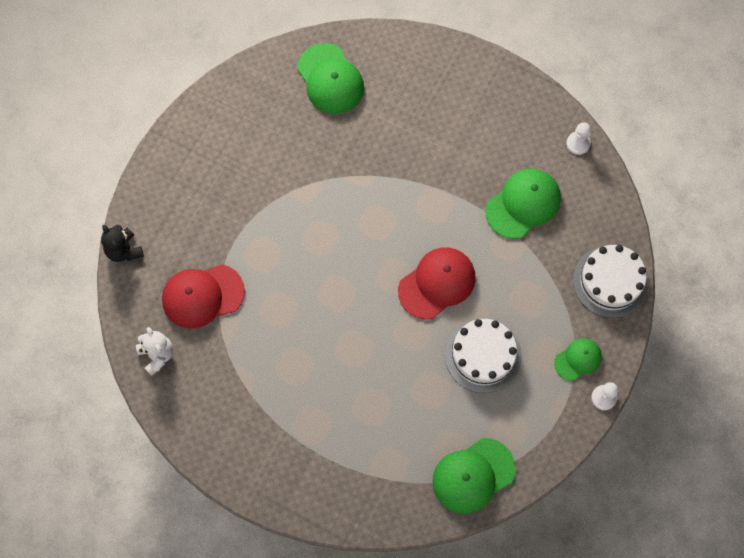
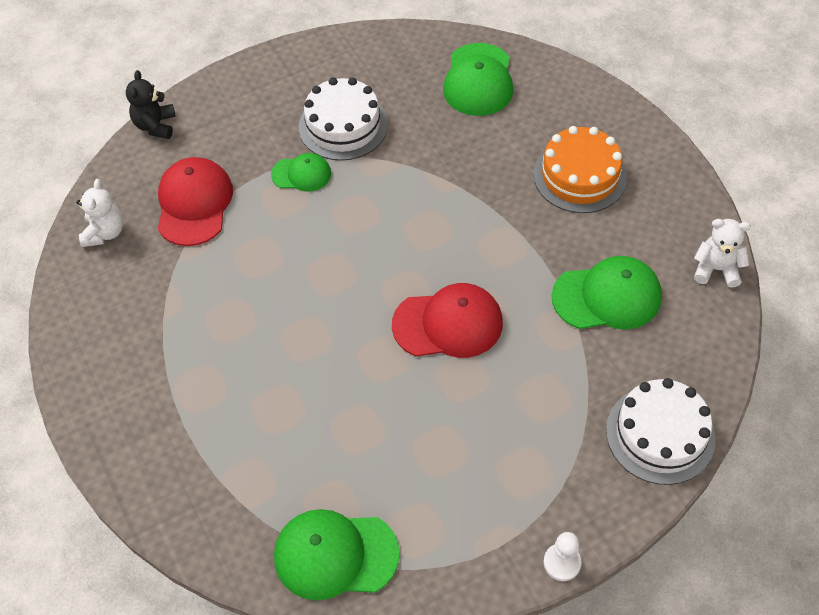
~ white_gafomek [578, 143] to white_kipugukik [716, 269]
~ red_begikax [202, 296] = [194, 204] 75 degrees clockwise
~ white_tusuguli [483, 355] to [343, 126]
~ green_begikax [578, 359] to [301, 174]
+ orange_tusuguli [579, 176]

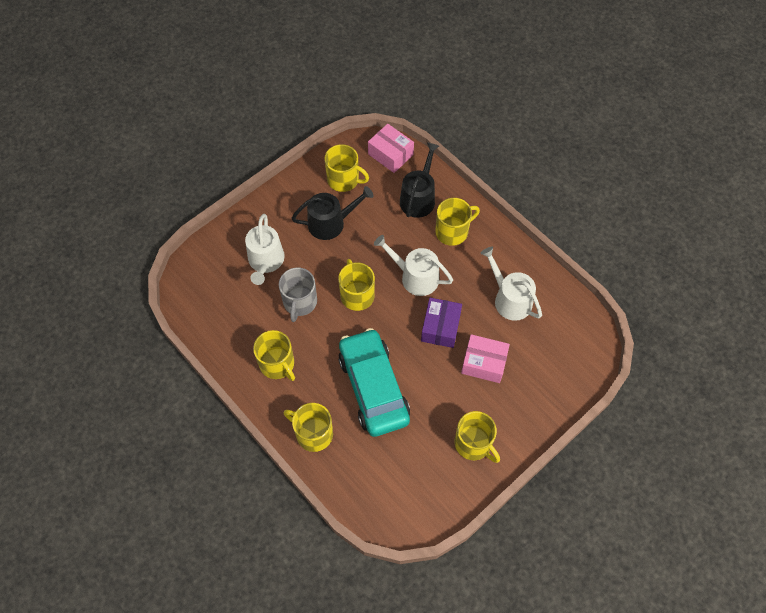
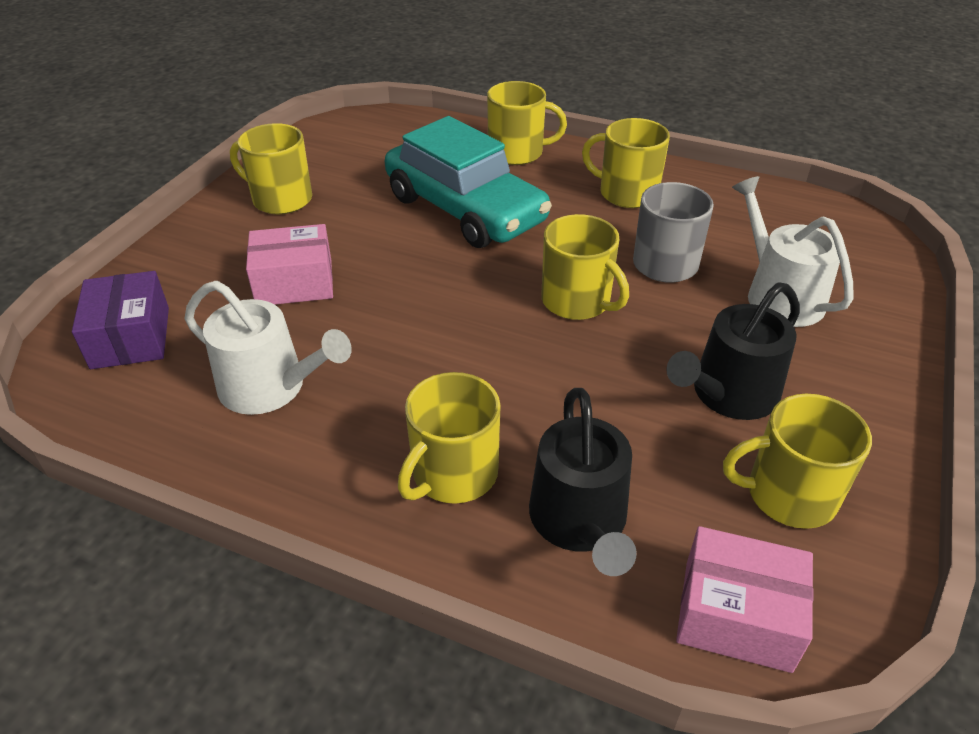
- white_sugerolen [415, 277]
~ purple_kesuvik [440, 327] to [131, 337]

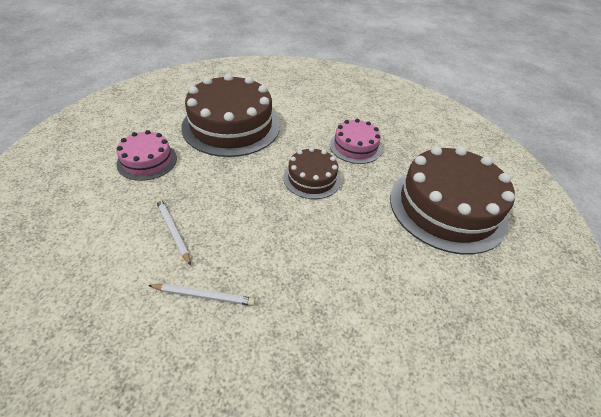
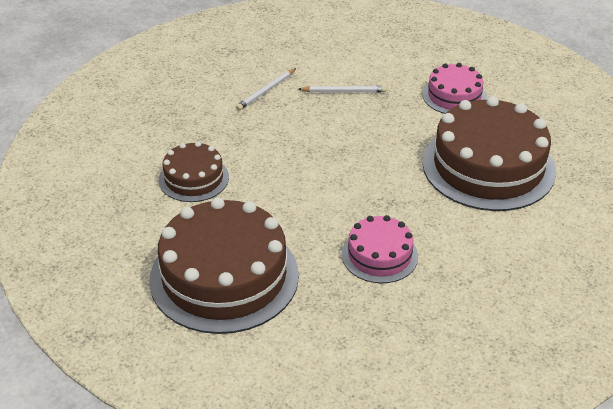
~ brown_tusuguli [312, 178] to [193, 178]

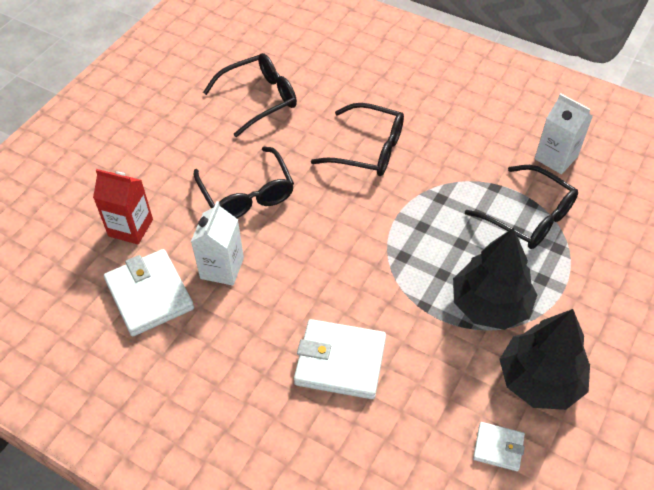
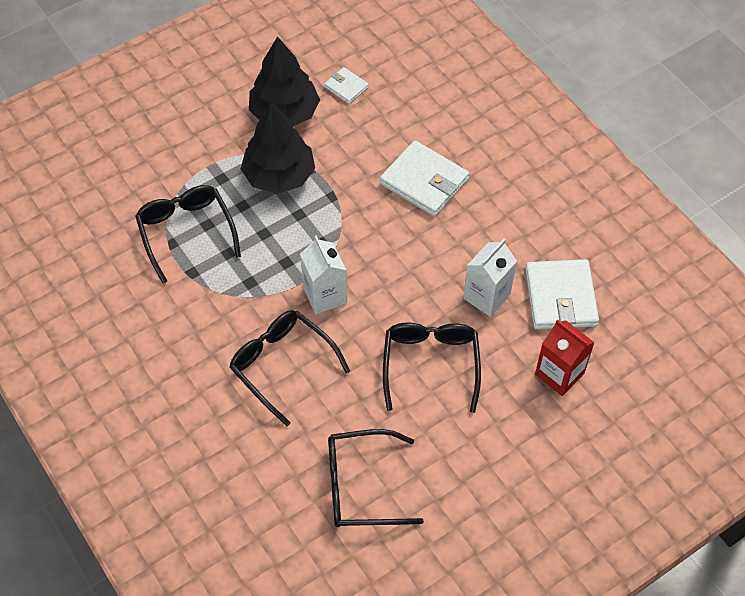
~ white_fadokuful [556, 158] to [325, 295]

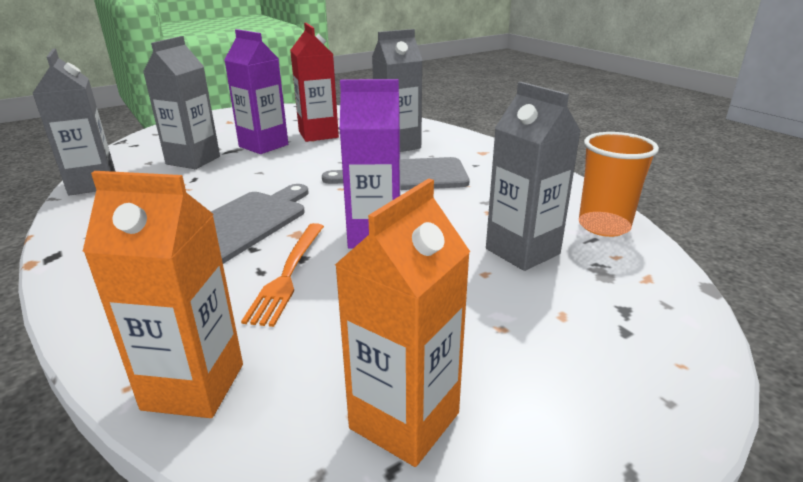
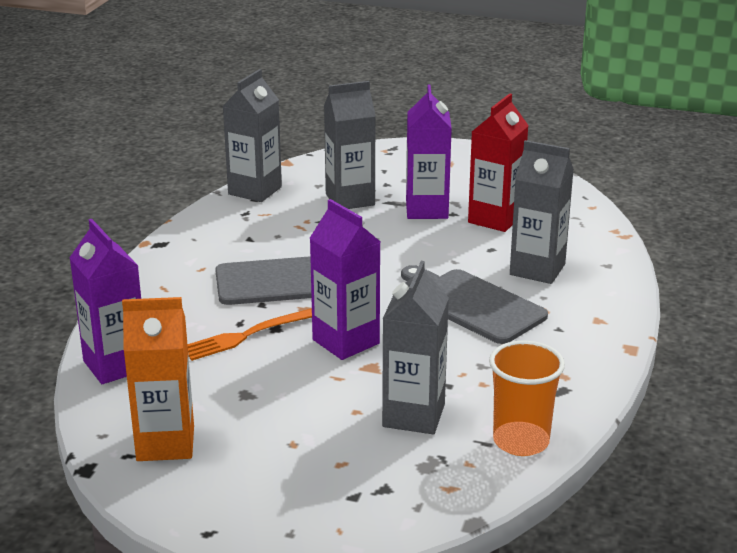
~ orange_fadokuful [194, 386] to purple_fadokuful [115, 365]

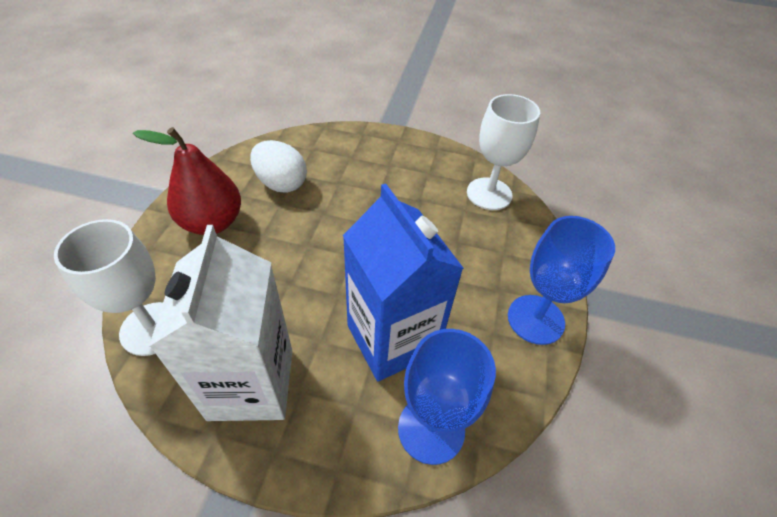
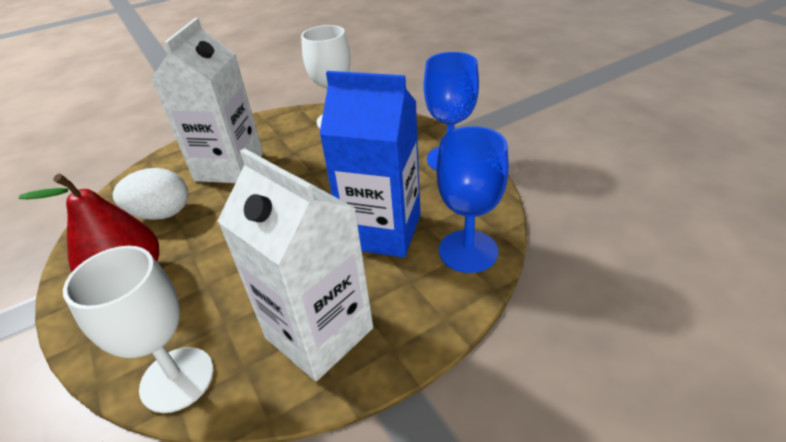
+ white_fadokuful [229, 167]

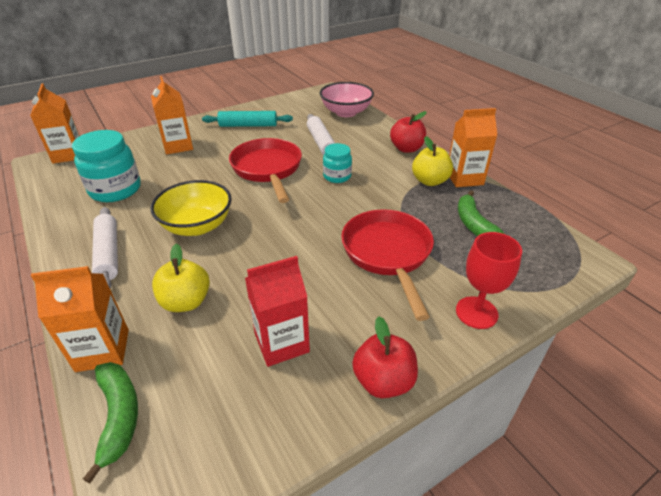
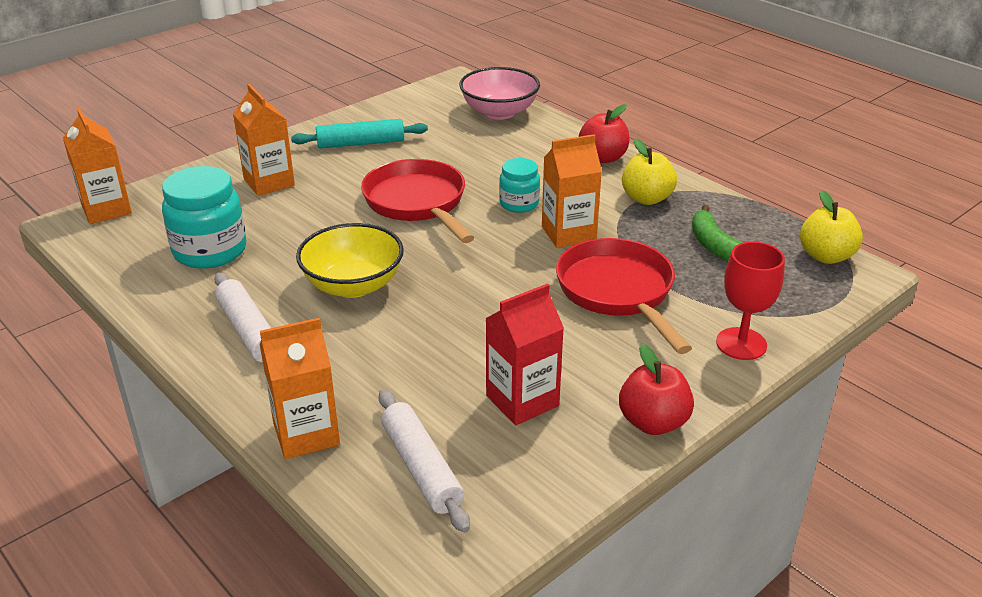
~ orange_fadokuful [464, 178] to [568, 233]
~ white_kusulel [321, 142] to [421, 468]
~ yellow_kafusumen [186, 302] to [825, 256]
- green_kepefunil [118, 416]

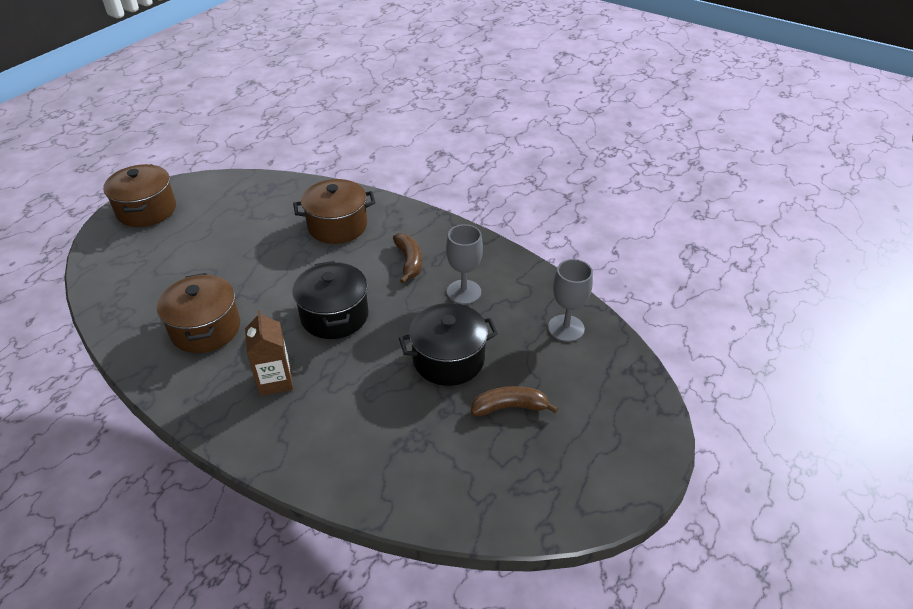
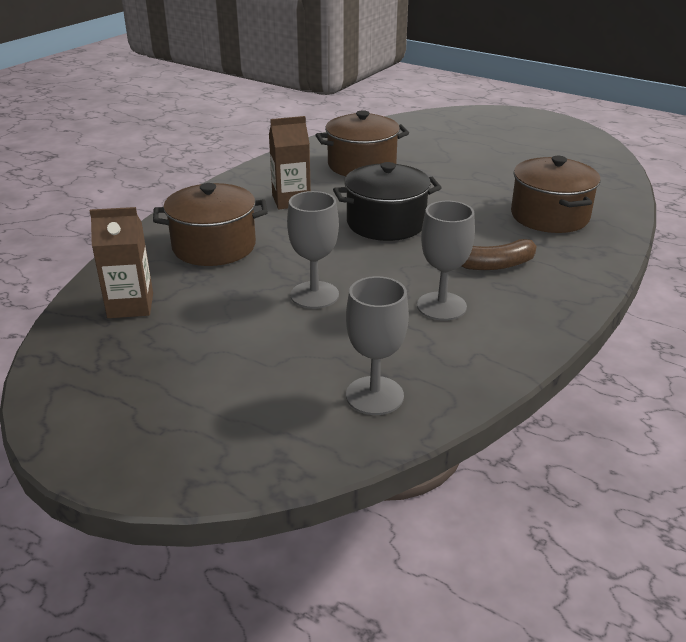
~ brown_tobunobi [146, 210] to [214, 246]
~ black_tobunobi [448, 359] to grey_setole [314, 295]
- brown_kepefunil [509, 407]
+ brown_fadokuful [130, 305]

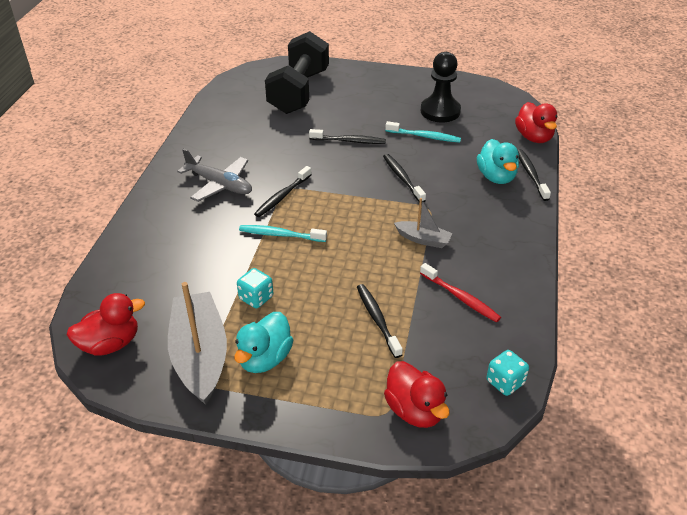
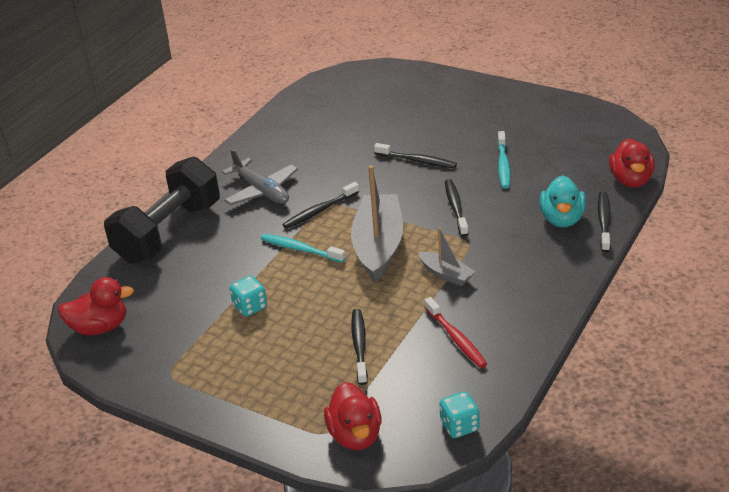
~ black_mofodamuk [299, 92] to [169, 232]
- black_gafomek [440, 111]
~ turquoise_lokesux [424, 136] = [503, 165] 60 degrees clockwise
~ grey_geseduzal [200, 356] to [378, 246]
- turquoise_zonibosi [265, 358]

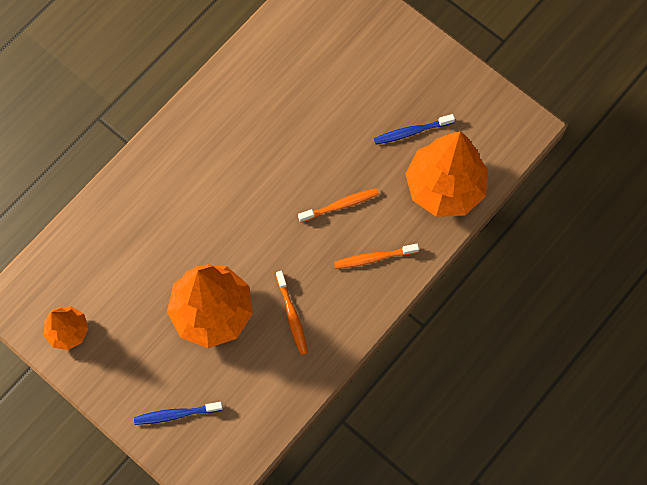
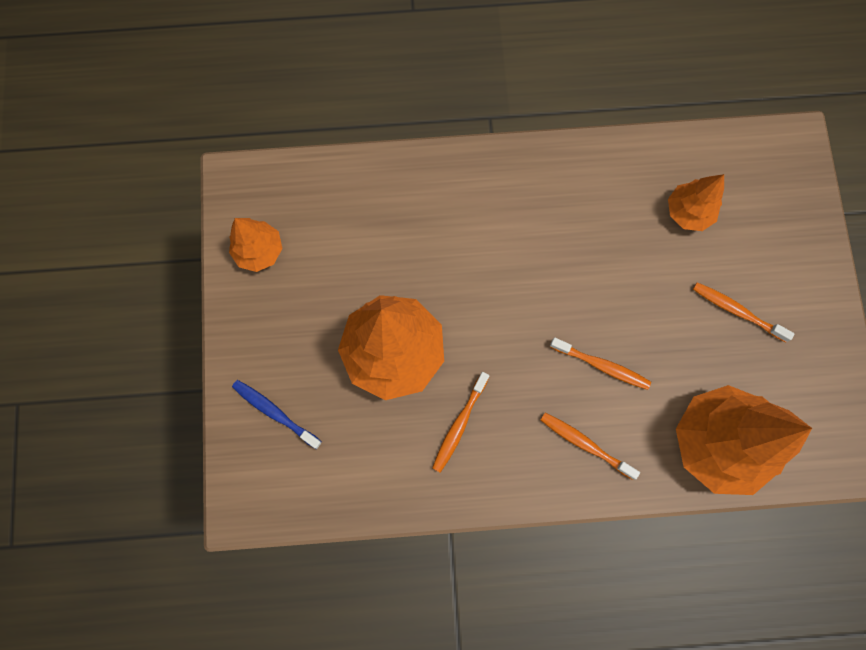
- blue_lokesux [411, 132]
+ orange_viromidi [688, 212]
+ orange_lokesux [737, 311]

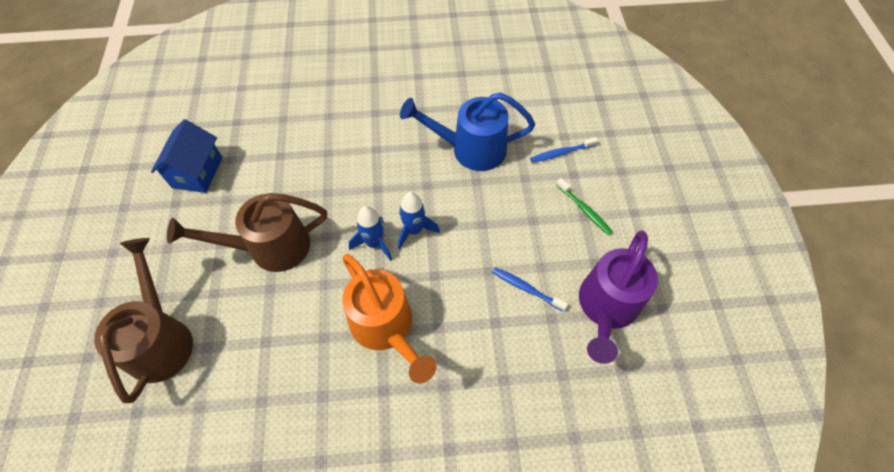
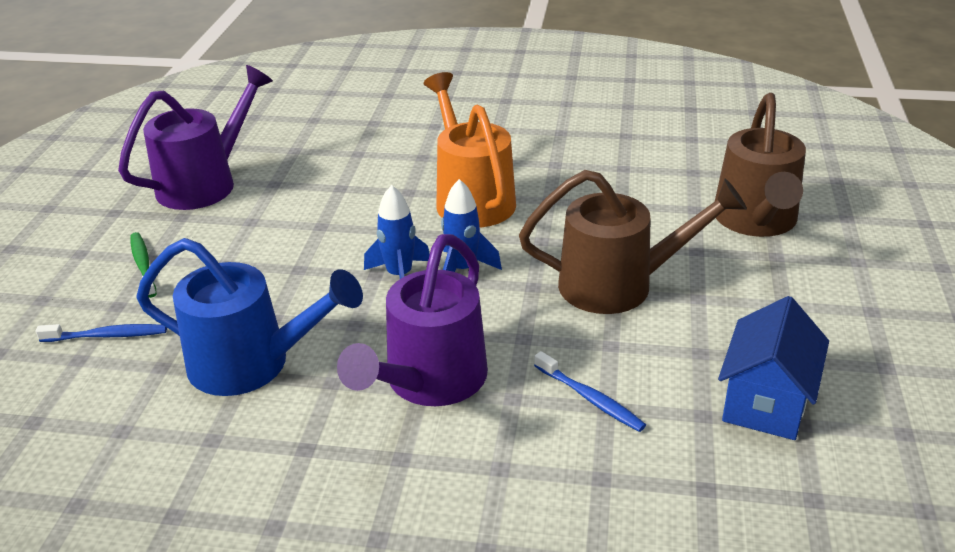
~ blue_lokesux [526, 289] to [590, 398]
+ purple_sugerolen [428, 383]

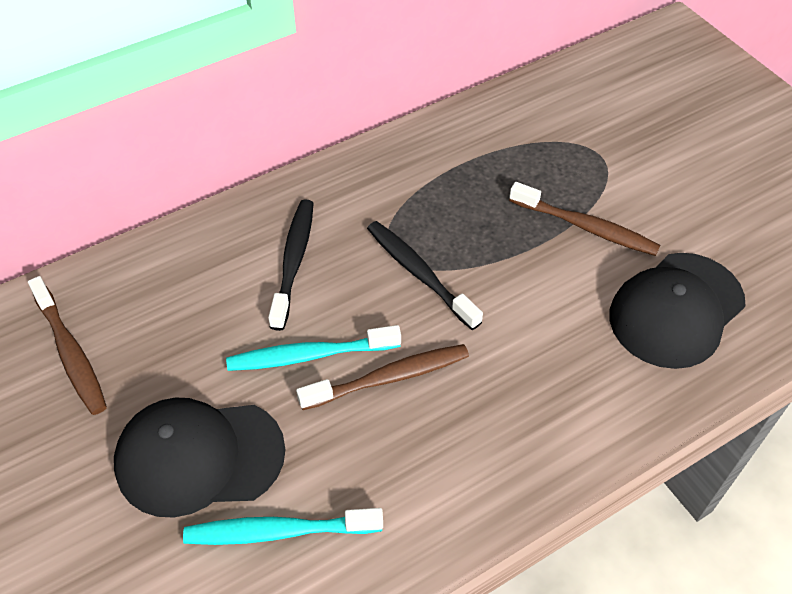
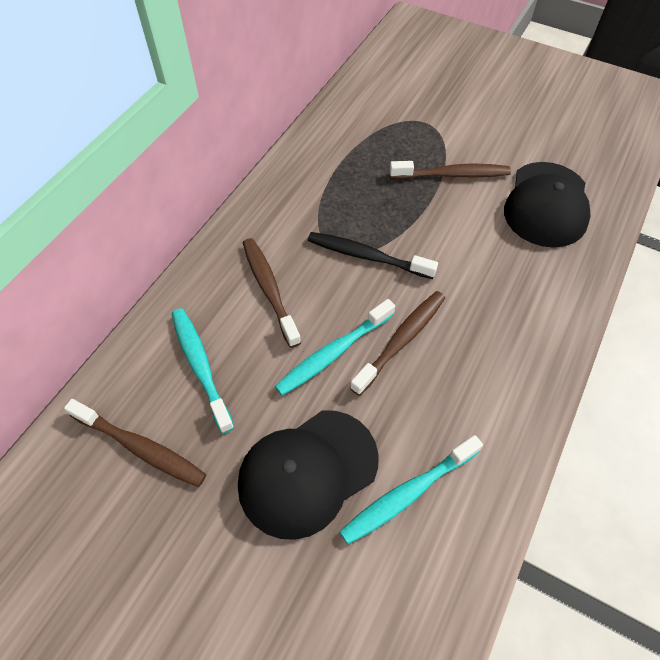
~ black_lokesux [294, 262] to brown_lokesux [269, 290]
+ turquoise_lokesux [201, 366]

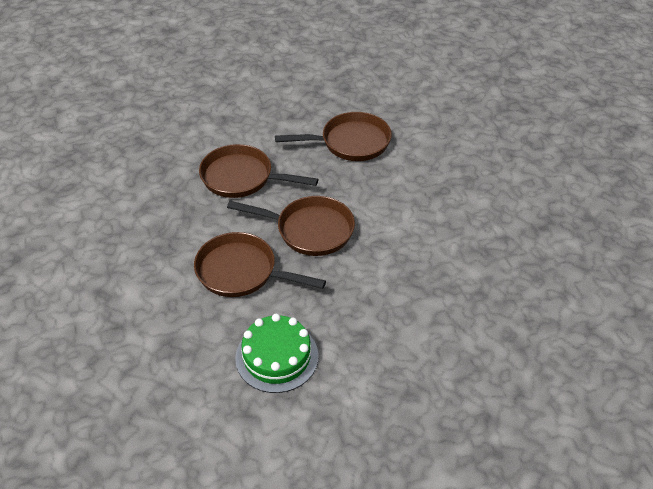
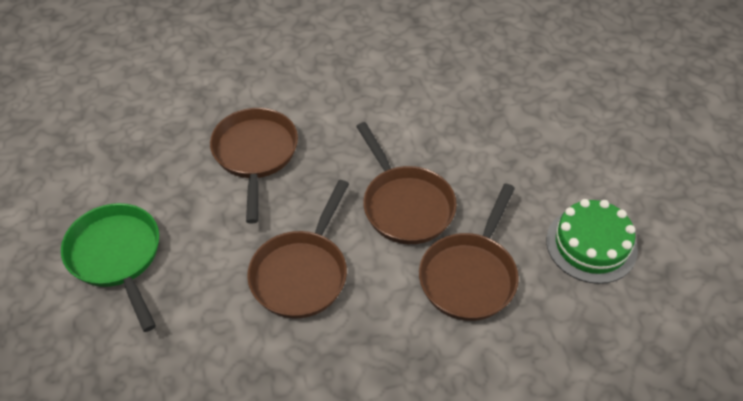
~ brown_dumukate [310, 230] = [405, 205] 135 degrees clockwise
+ green_dumukate [117, 256]

